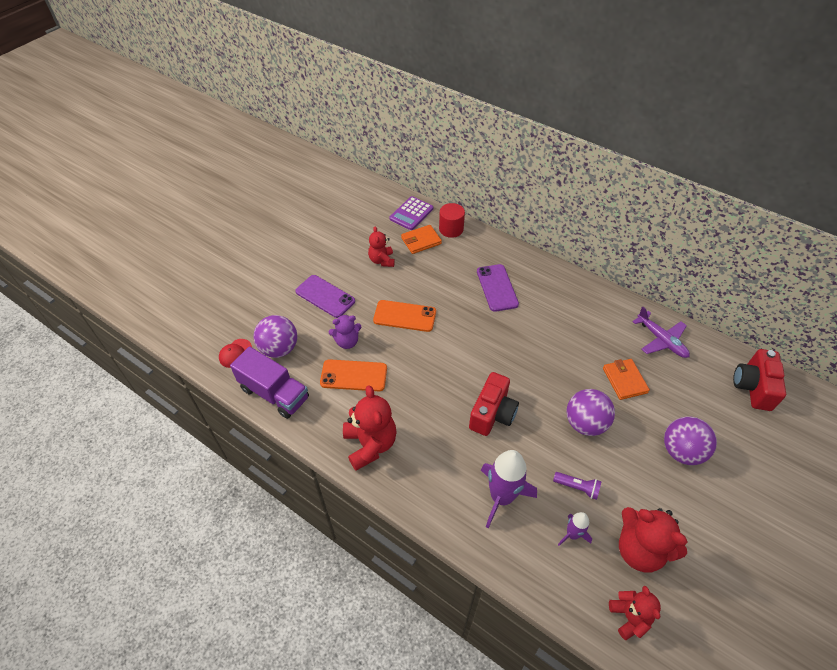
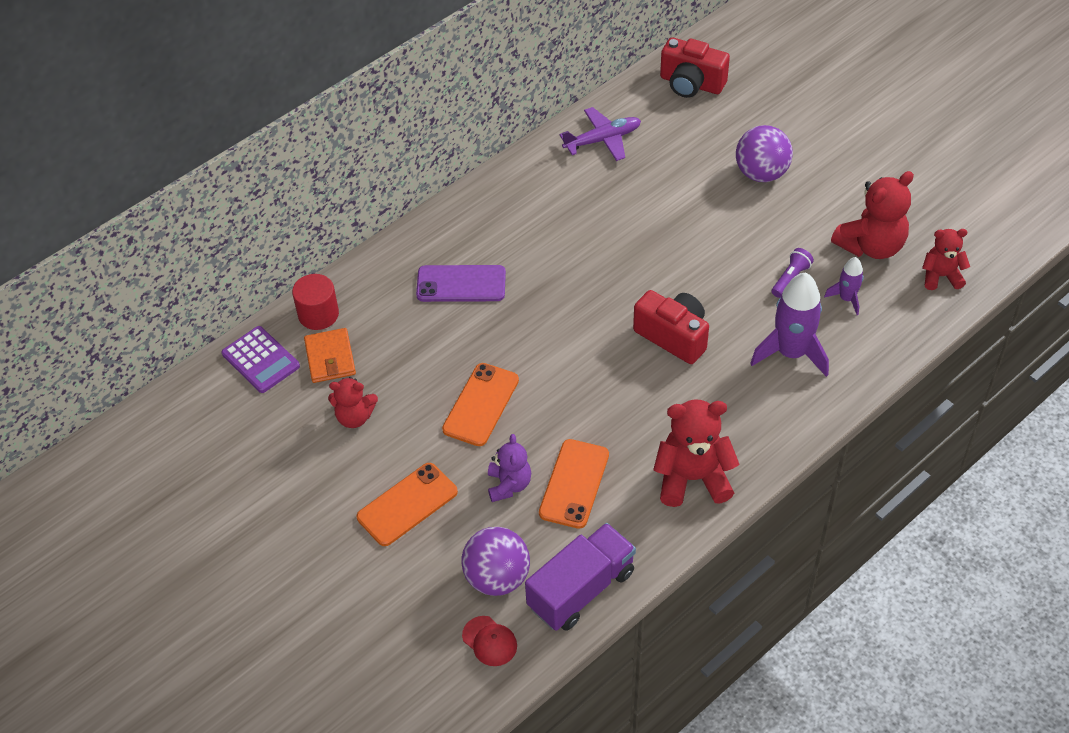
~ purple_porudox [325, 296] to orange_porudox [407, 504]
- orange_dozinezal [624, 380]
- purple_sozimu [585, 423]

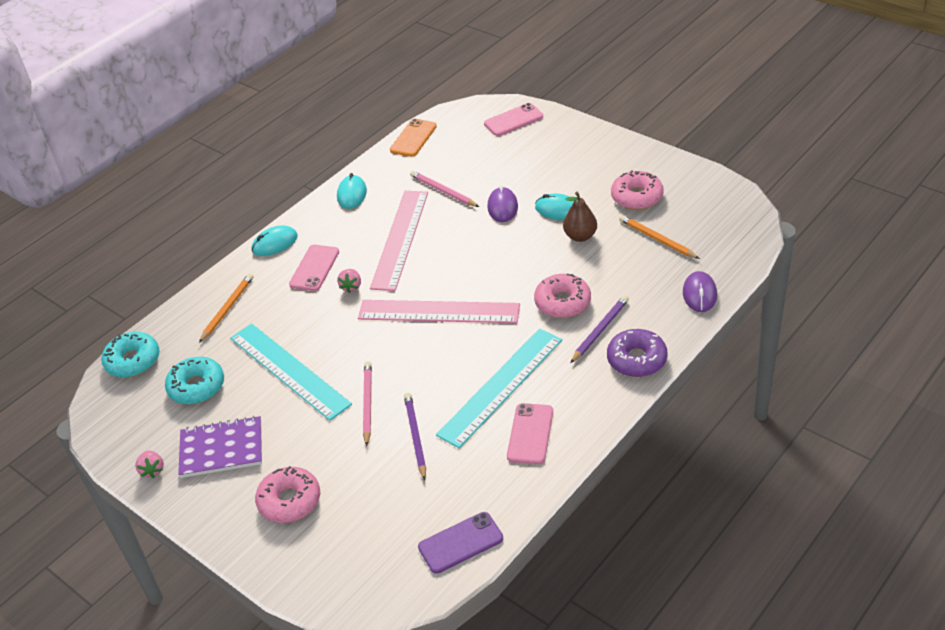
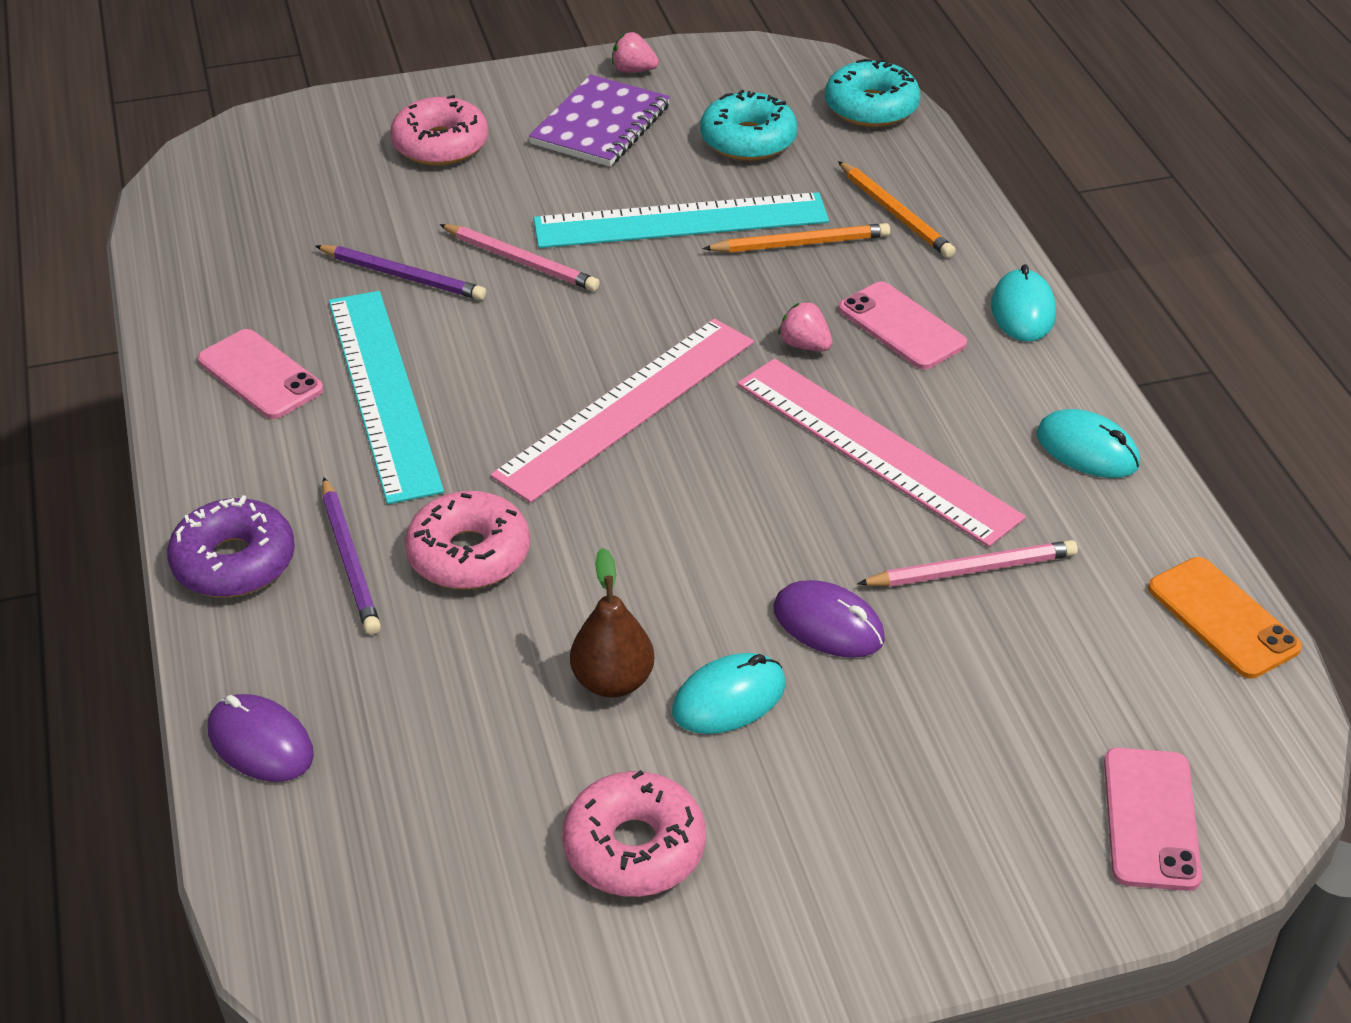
~ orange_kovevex [657, 239] to [800, 243]
- purple_porudox [460, 543]

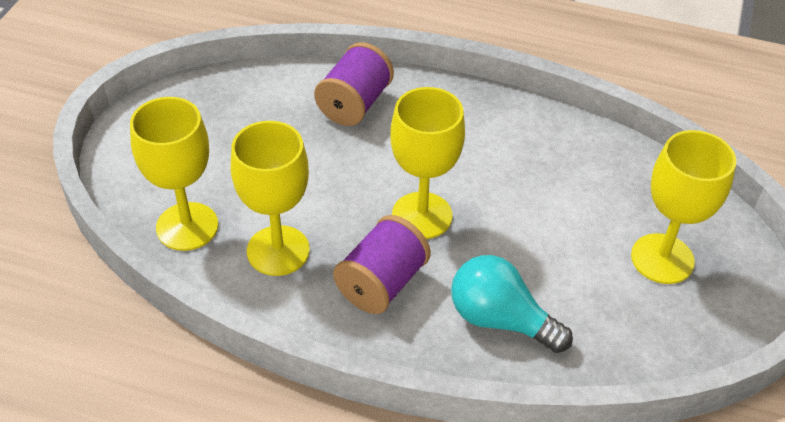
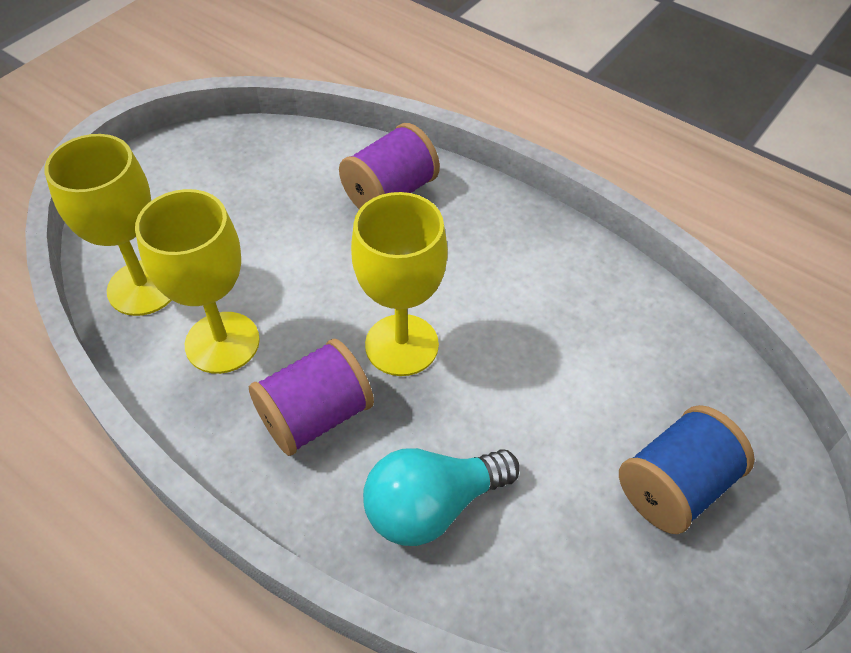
~ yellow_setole [662, 259] to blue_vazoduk [674, 486]
~ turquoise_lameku [500, 320] = [432, 506] 75 degrees counterclockwise

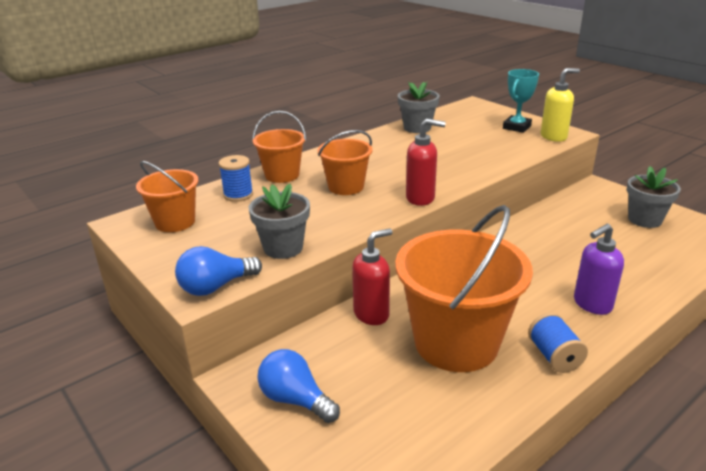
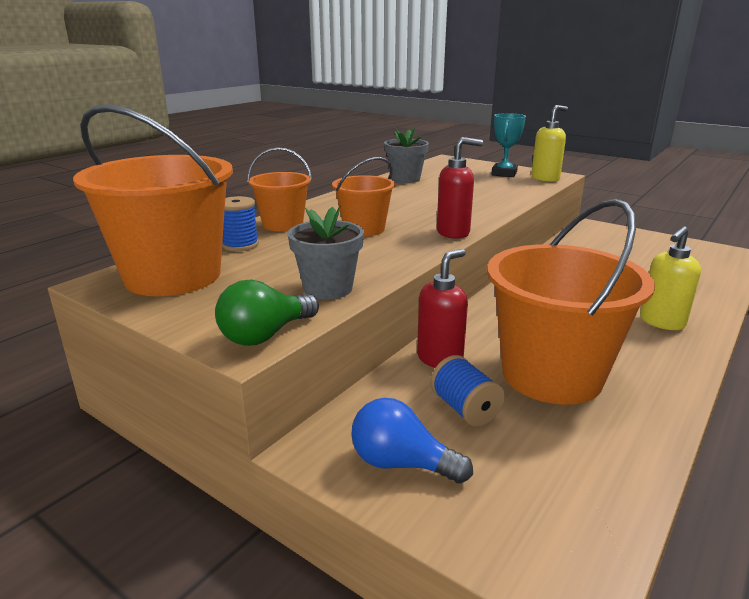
~ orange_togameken [175, 222] = [173, 276] x1.85
- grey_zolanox [644, 220]
~ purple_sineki [592, 304] to yellow_sineki [661, 322]
~ blue_lameku [216, 287] to green_lameku [265, 335]
~ blue_vazoduk [554, 356] to [465, 409]

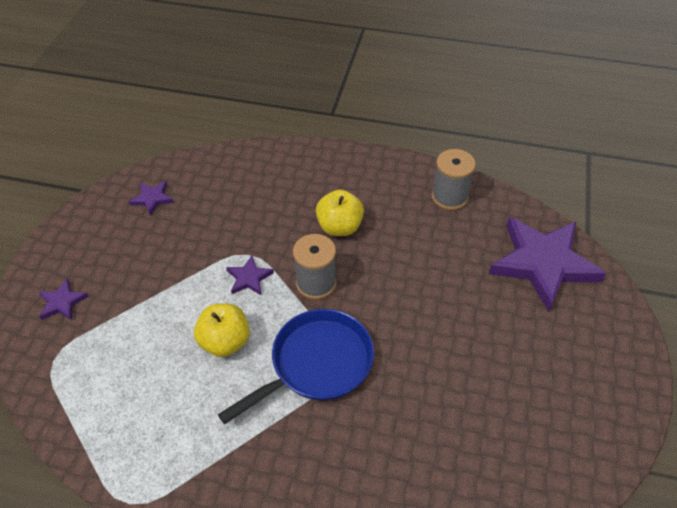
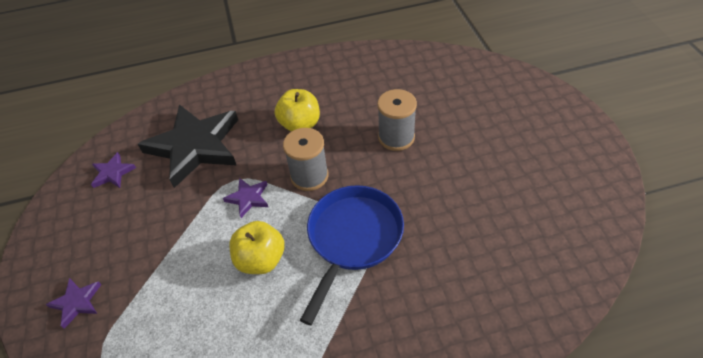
~ grey_vazoduk [449, 197] to [396, 137]
- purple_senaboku [543, 263]
+ black_senaboku [195, 146]

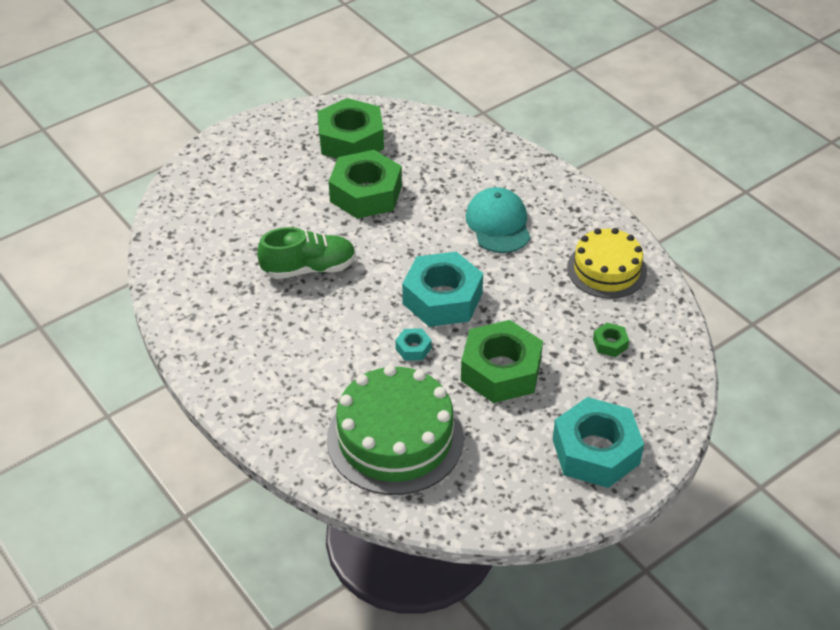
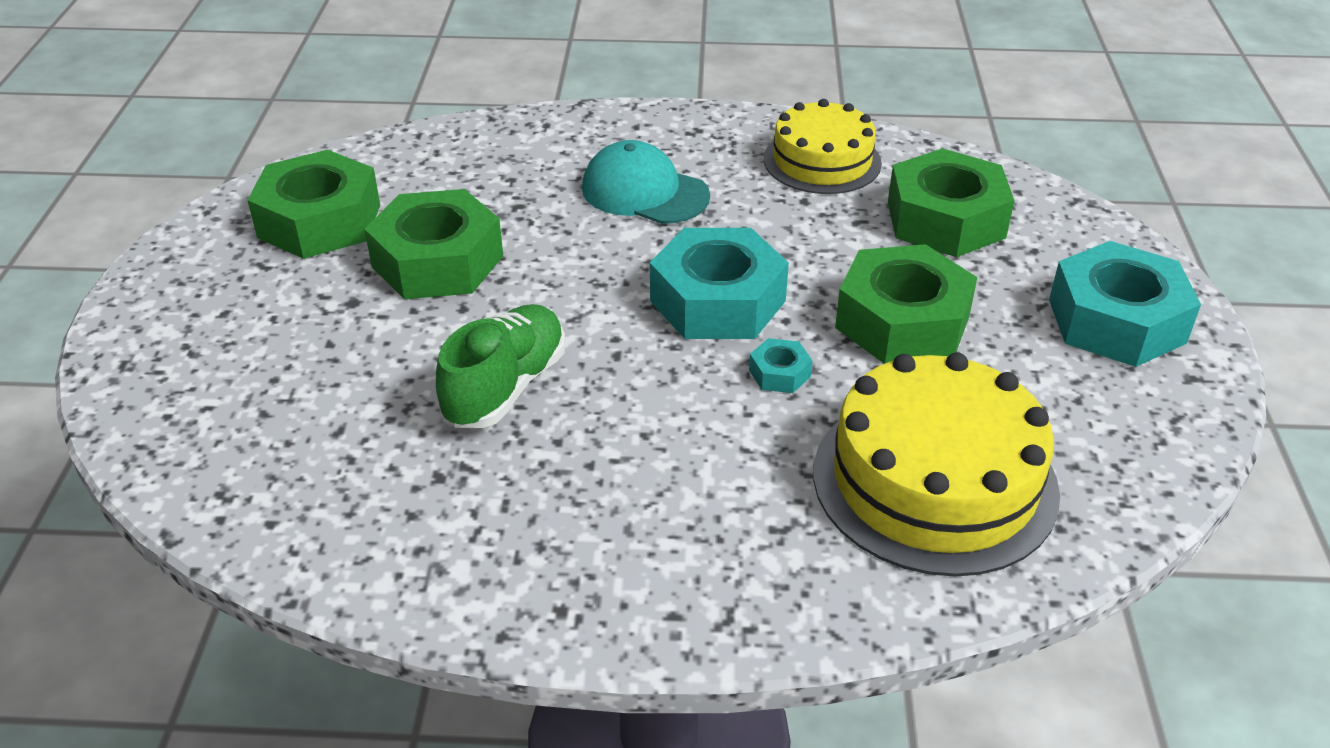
~ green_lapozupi [610, 344] = [945, 219] x2.34
~ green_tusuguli [395, 438] to yellow_tusuguli [934, 481]

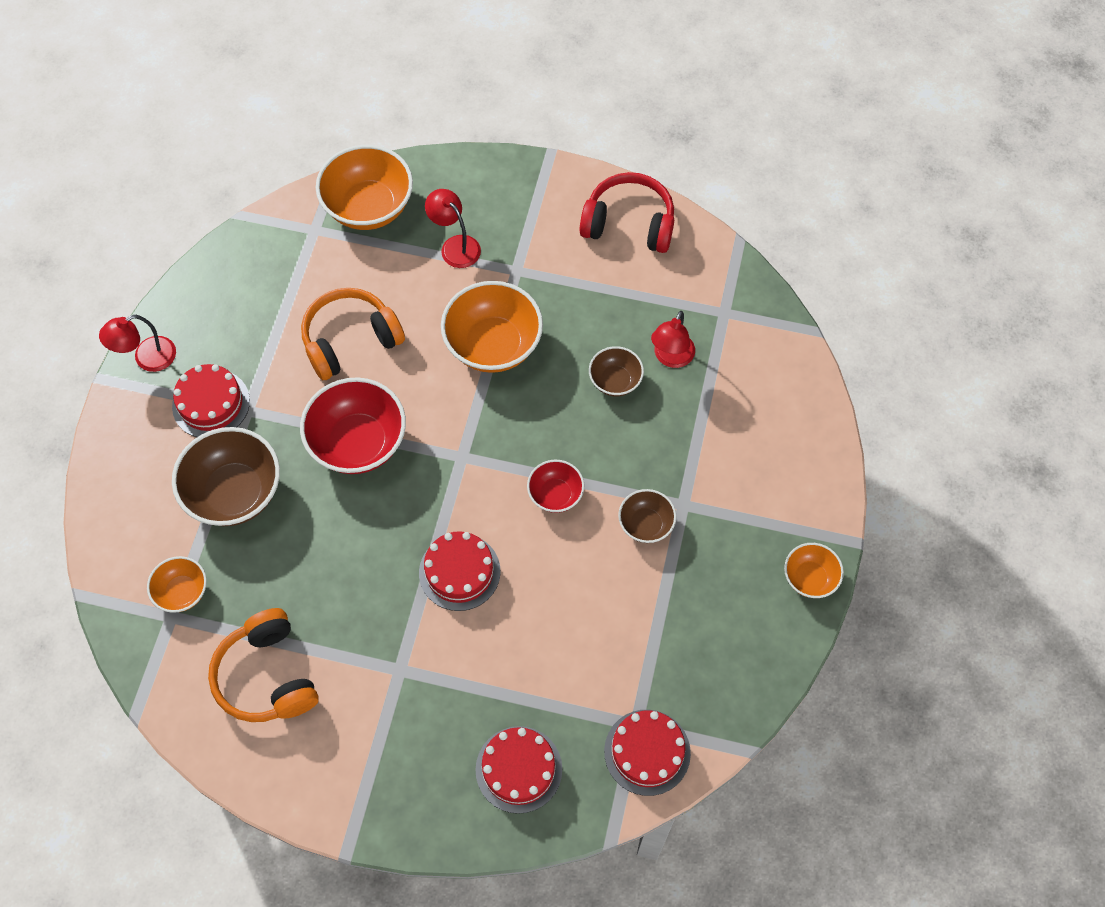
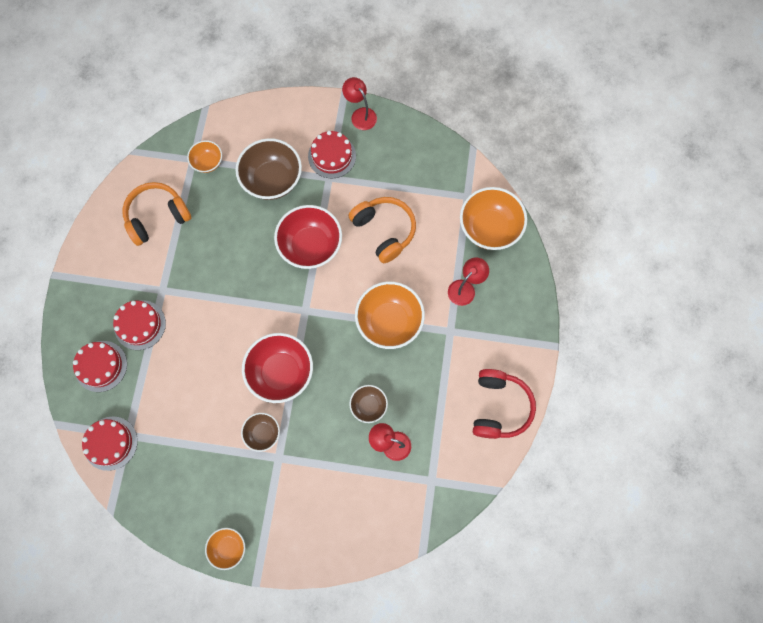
~ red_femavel [555, 495] = [281, 372] x1.85
~ red_tusuguli [459, 572] to [140, 325]

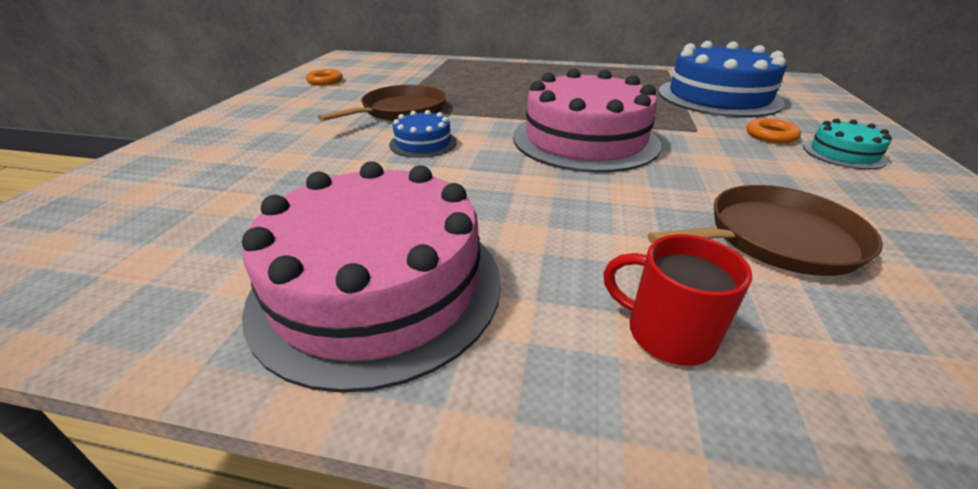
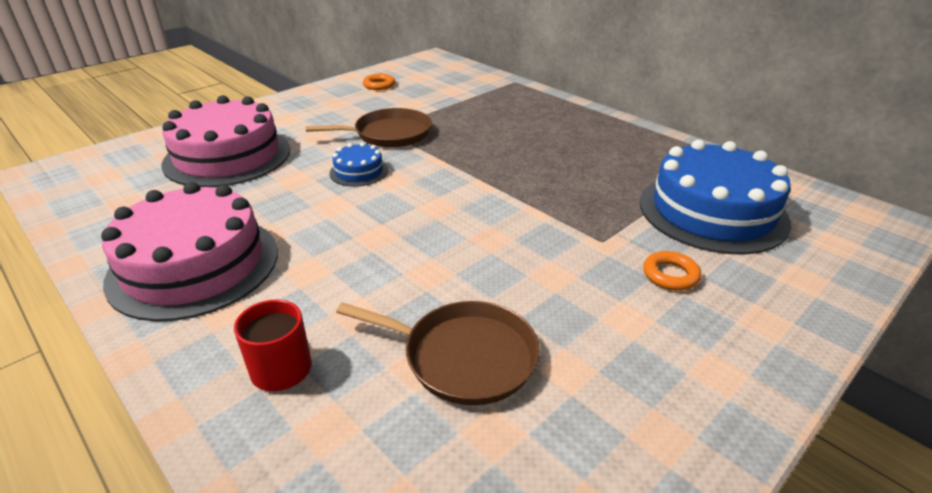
~ pink_tusuguli [585, 139] to [228, 156]
- turquoise_tusuguli [843, 153]

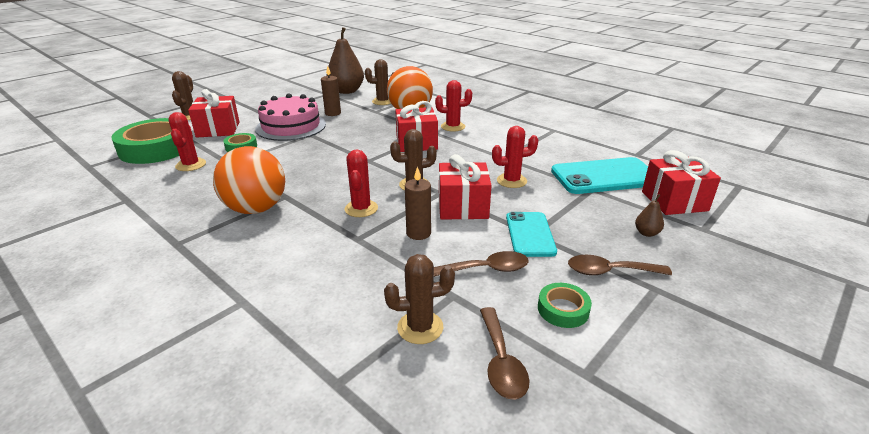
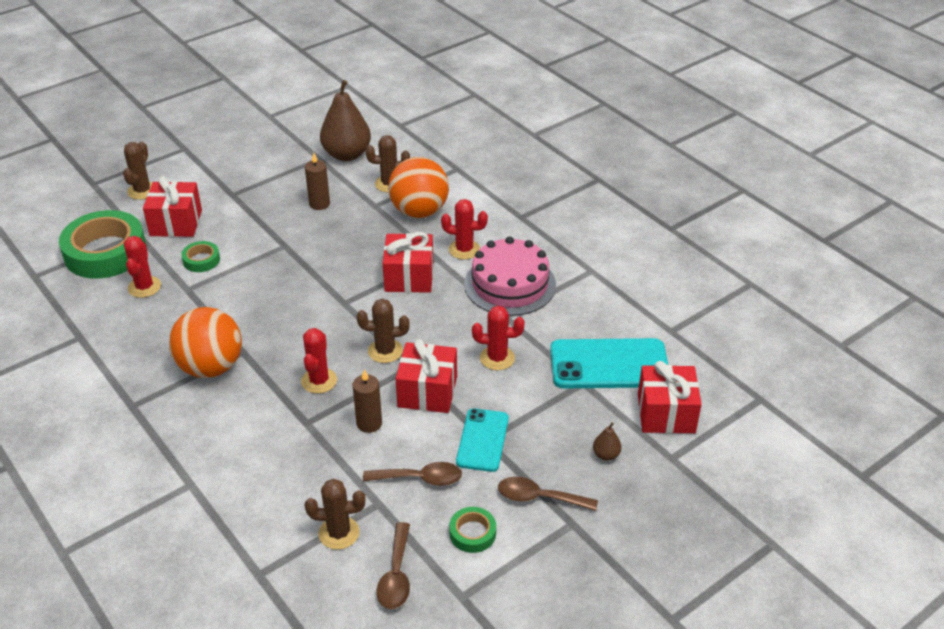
~ pink_tusuguli [291, 126] to [510, 284]

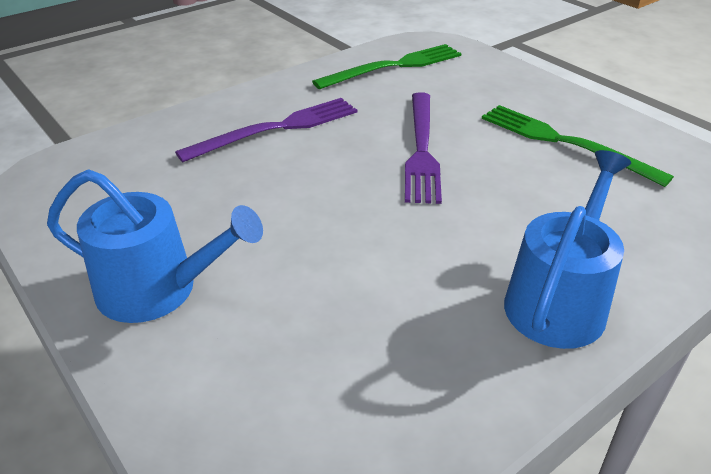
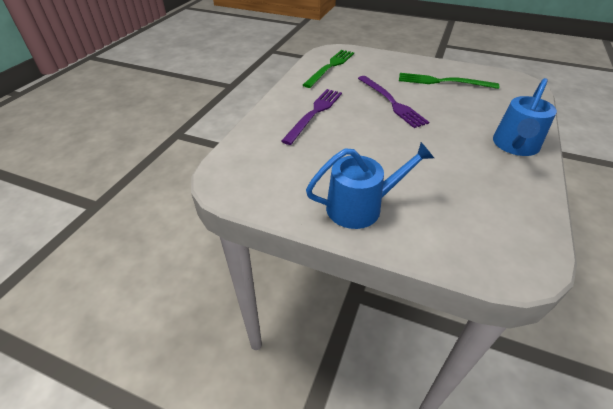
~ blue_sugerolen [559, 300] = [515, 146] 150 degrees counterclockwise

